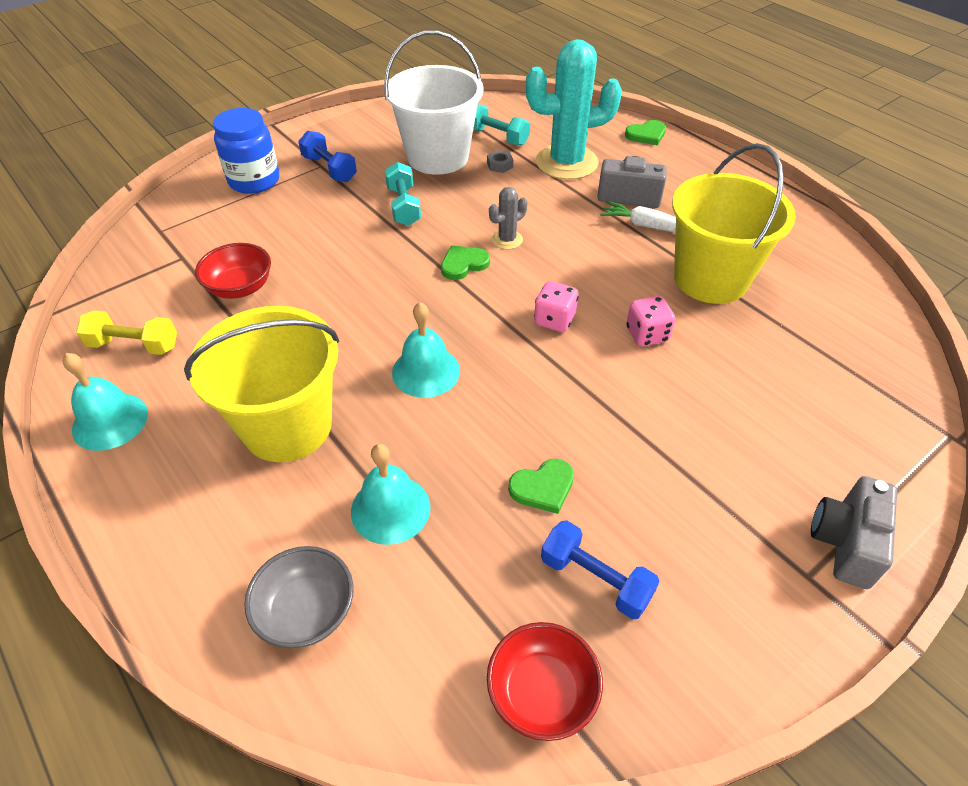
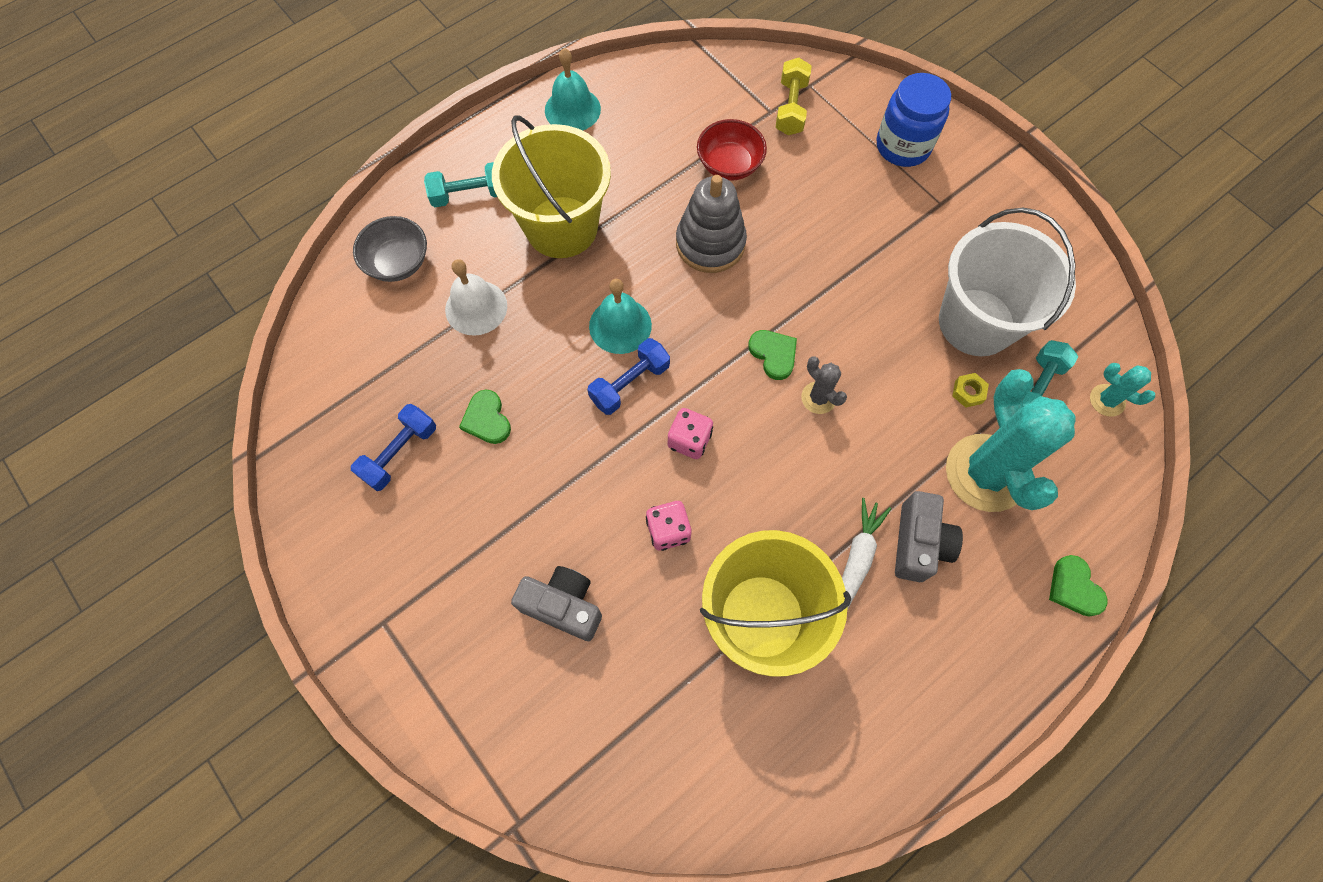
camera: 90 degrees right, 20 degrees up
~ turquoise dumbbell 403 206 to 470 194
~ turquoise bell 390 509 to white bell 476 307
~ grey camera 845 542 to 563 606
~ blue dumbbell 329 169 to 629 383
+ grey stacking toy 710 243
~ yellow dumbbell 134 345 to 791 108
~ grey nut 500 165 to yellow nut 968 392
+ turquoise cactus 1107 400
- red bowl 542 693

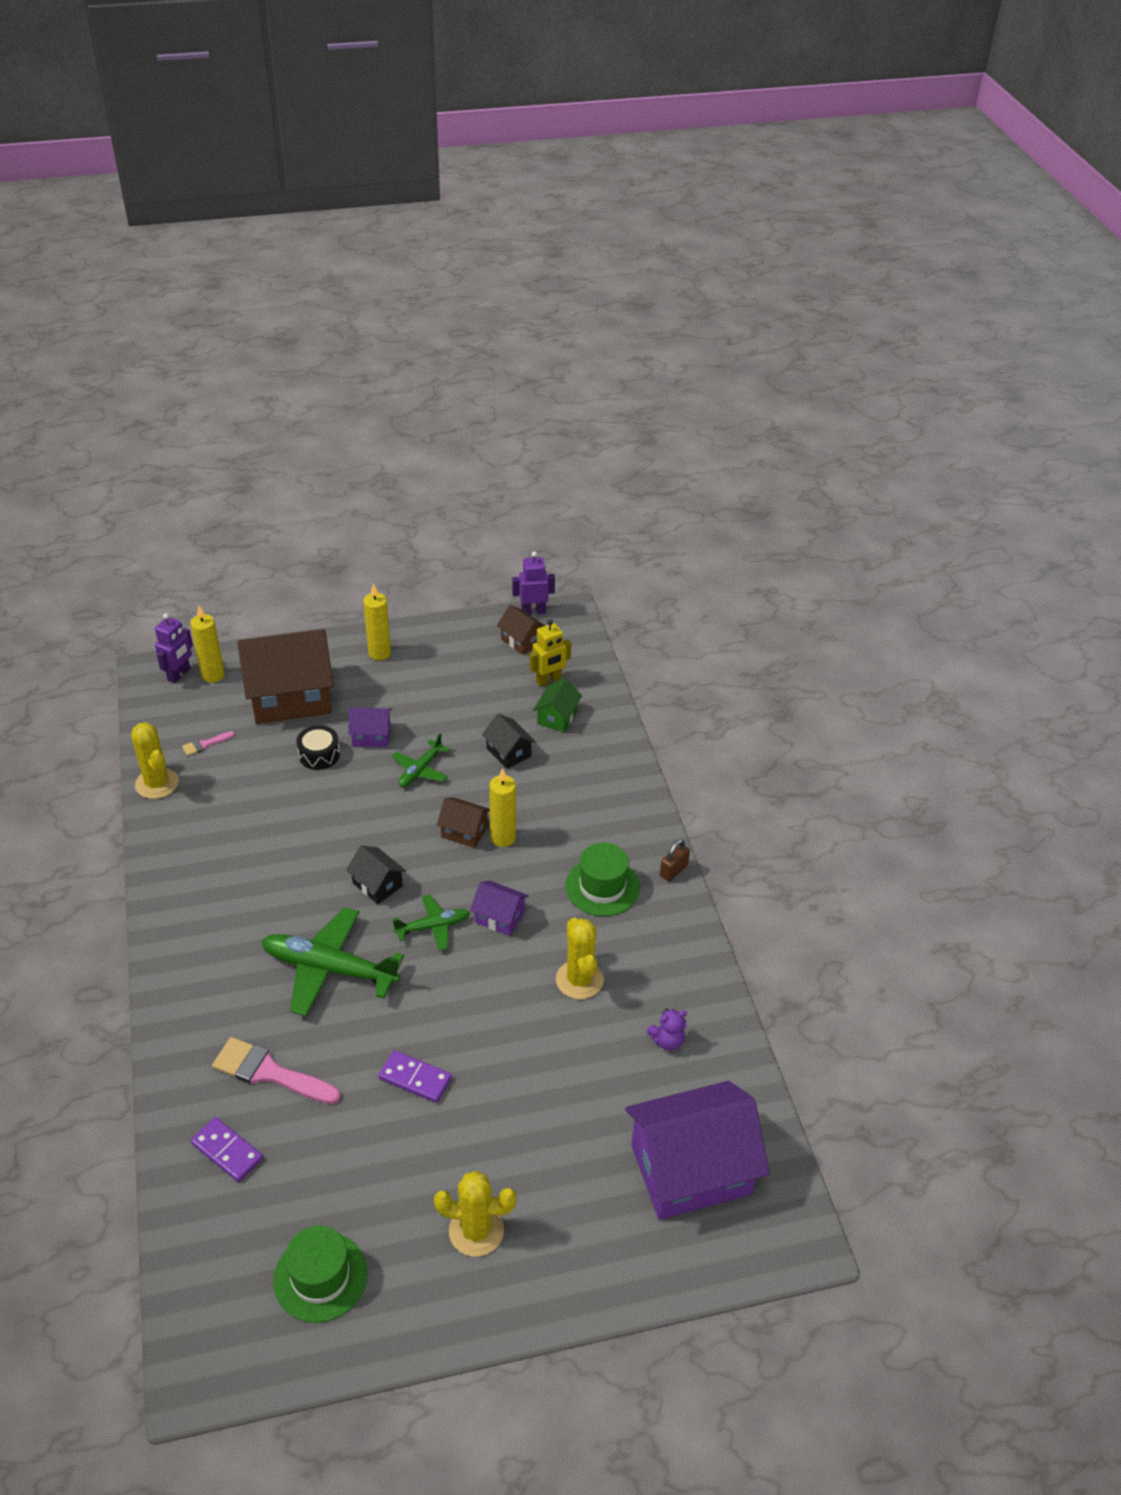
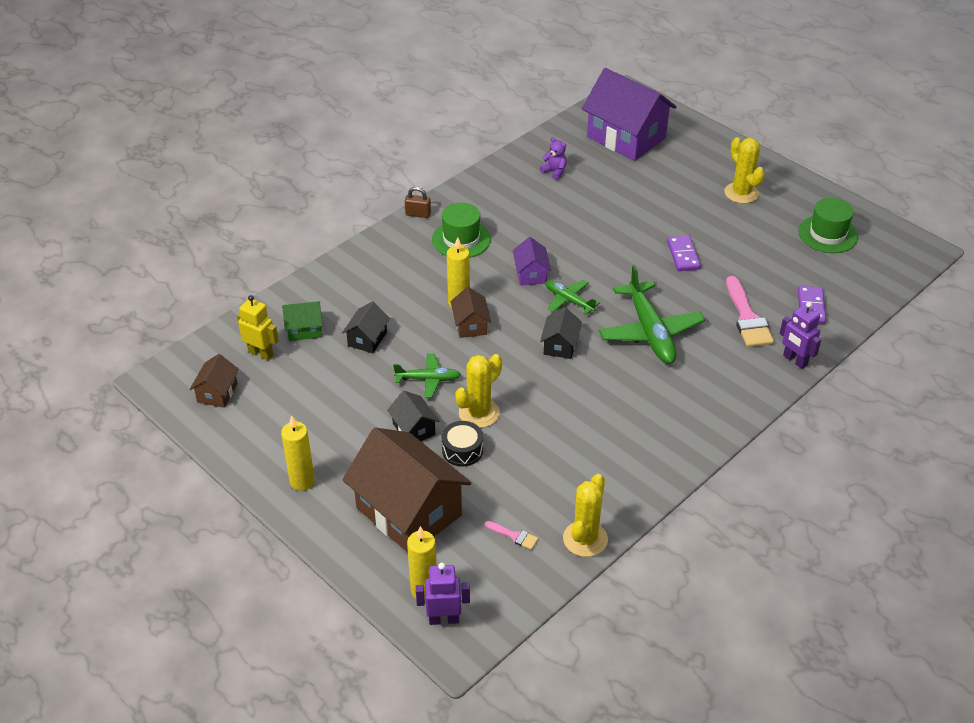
camera: 120 degrees left, 0 degrees up
~ purple house 371 736 to black house 414 429
~ yellow cactus 579 980 to 479 413
~ purple robot 533 611 to 795 360

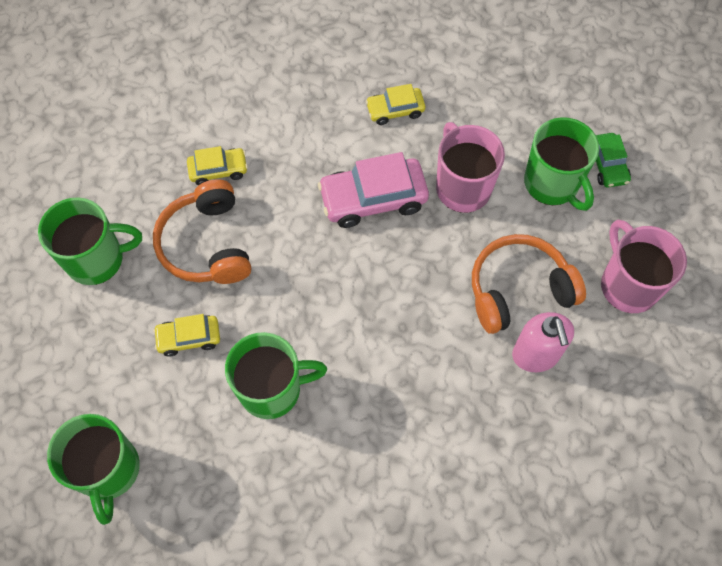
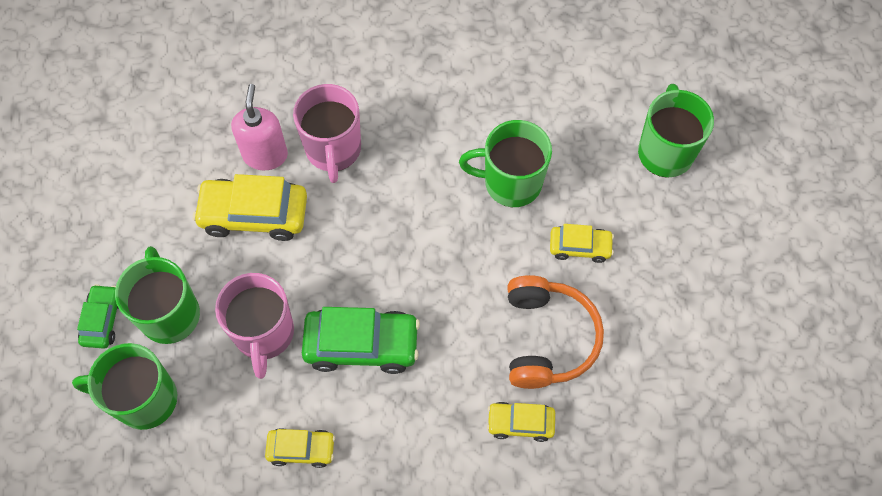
camera: 165 degrees left, 0 degrees up
~ green mug 97 259 to 144 399
~ orange headphones 519 290 to yellow car 254 214
~ pink mug 628 285 to 333 150
~ pink car 373 199 to green car 361 345

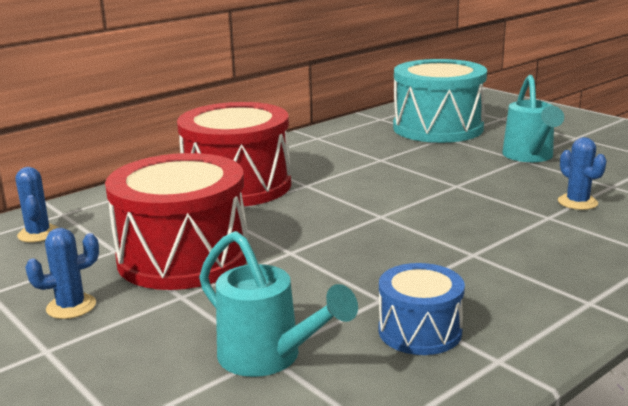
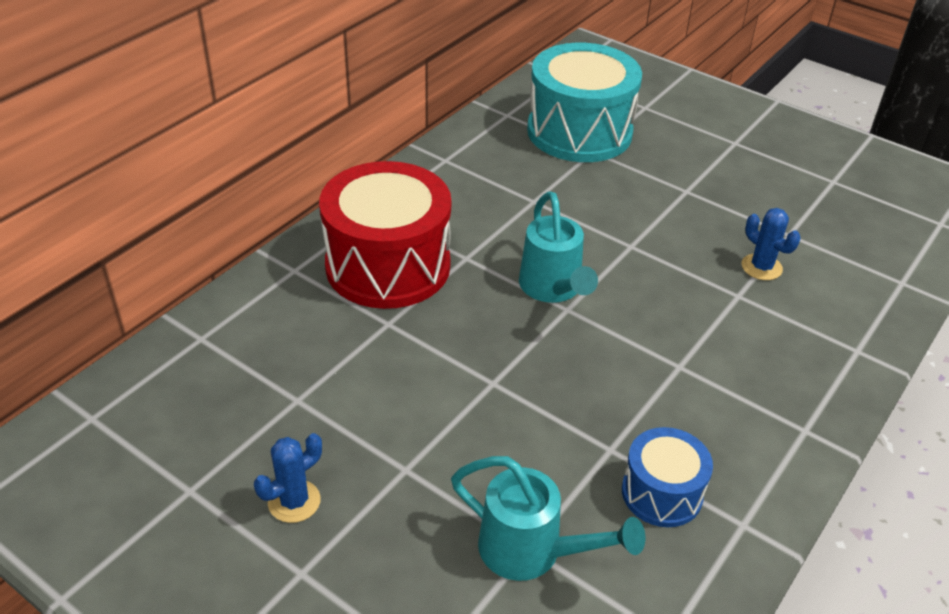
camera: 15 degrees left, 20 degrees up
~ turquoise watering can 529 157 to 553 289
- blue cactus 38 234
- red drum 183 257

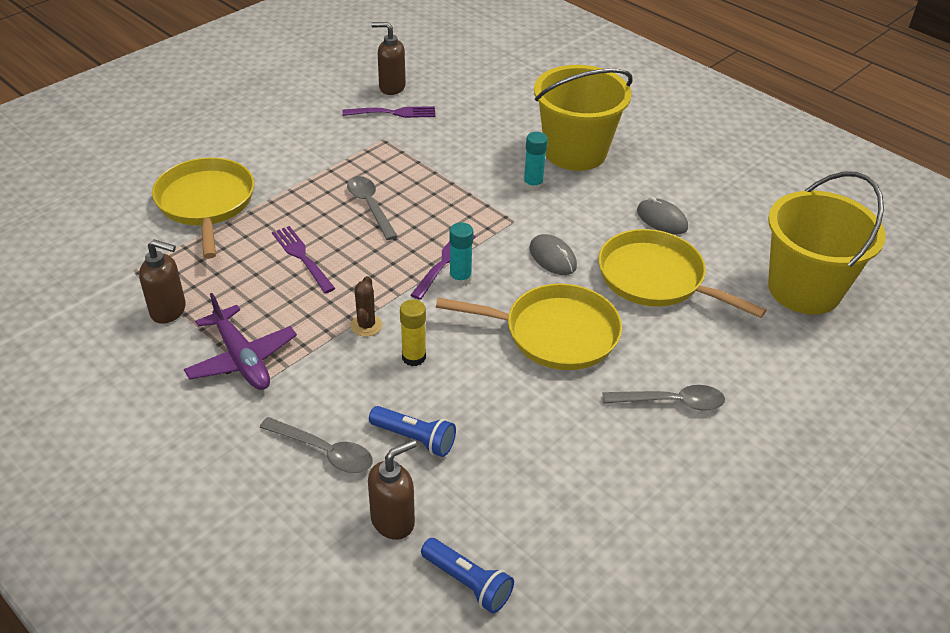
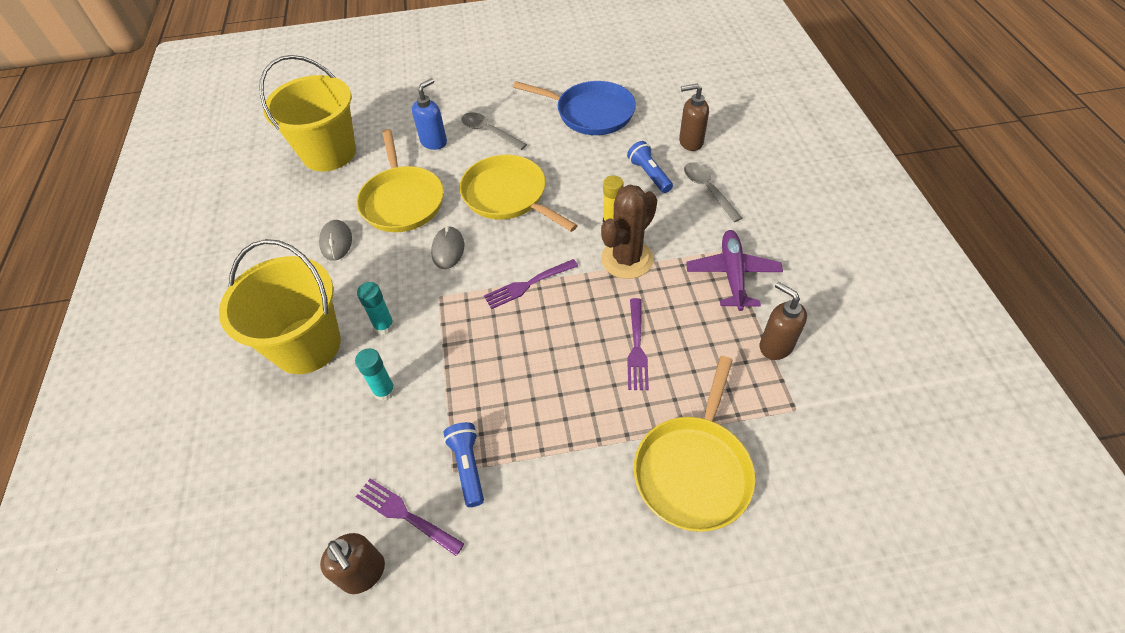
camera: 140 degrees left, 10 degrees up
~ turquoise glue stick 460 278 to 384 391
+ blue soap dispenser 434 142
~ blue flashlight 468 583 to 468 466
+ blue pan 591 113
~ brown cactus 366 325 = 627 259 x1.99
- grey spoon 370 206

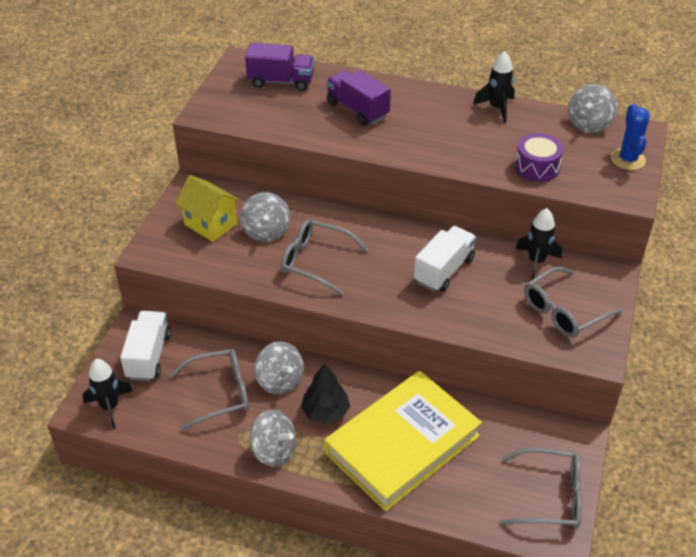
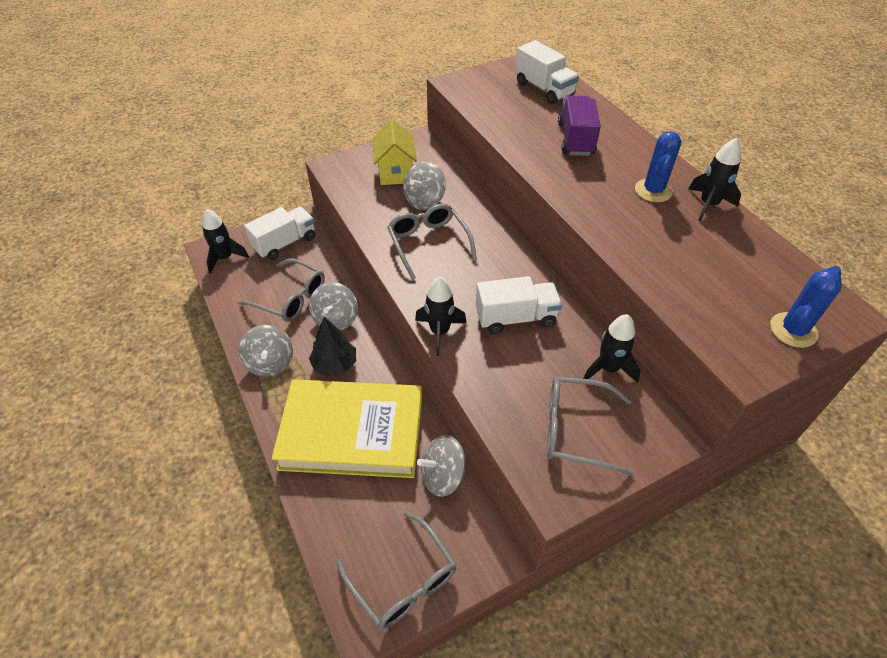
camera: 45 degrees right, 5 degrees up
+ black rocket 439 332
~ grey spinning top 589 124 to 443 476
~ purple truck 281 81 to white truck 544 89
+ blue cactus 653 191
- purple drum 537 167

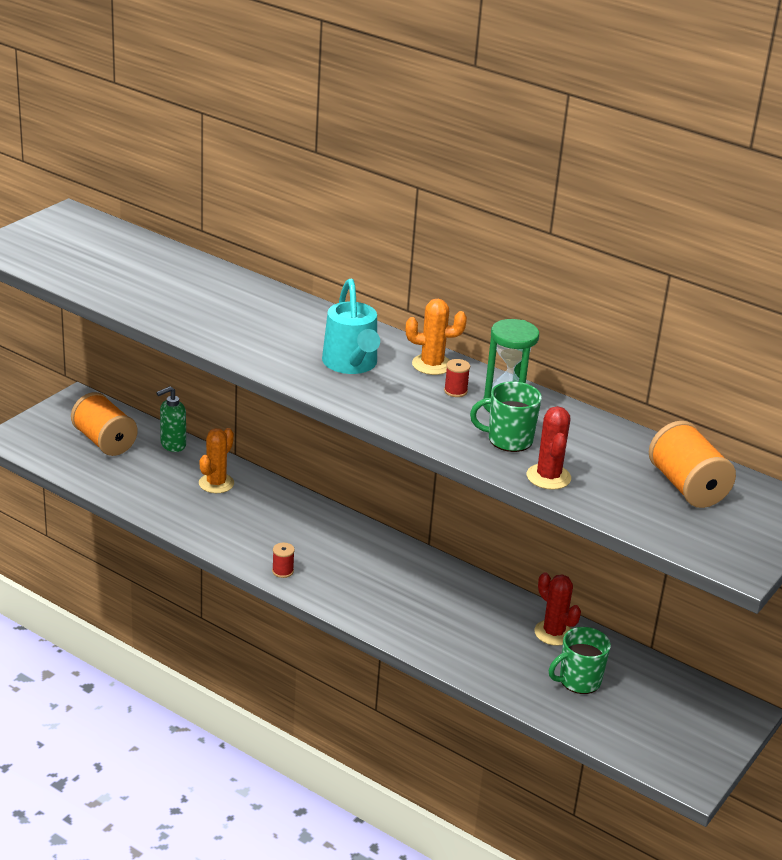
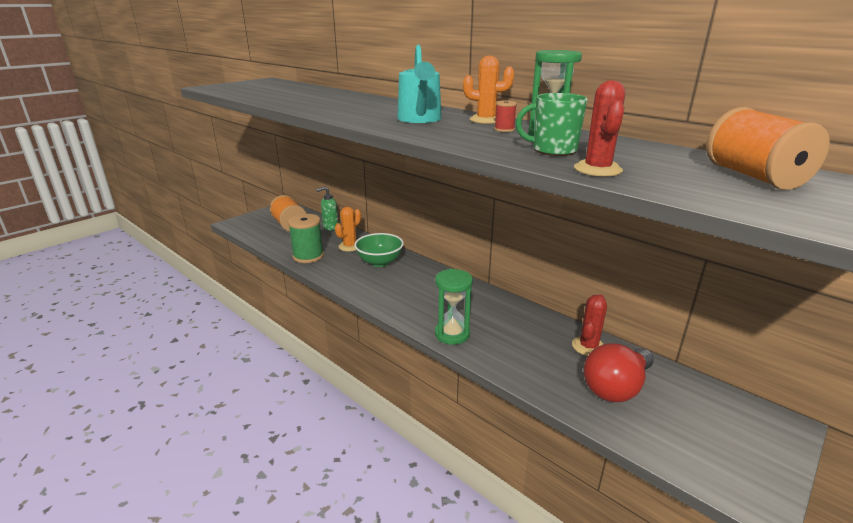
camera: 10 degrees right, 5 degrees down
+ green spool 308 256
+ green bowl 380 262
+ green hourglass 452 334
~ red cactus 553 633 = 588 346 60 degrees clockwise
~ green mug 579 681 to red light bulb 616 388
- red spool 282 571

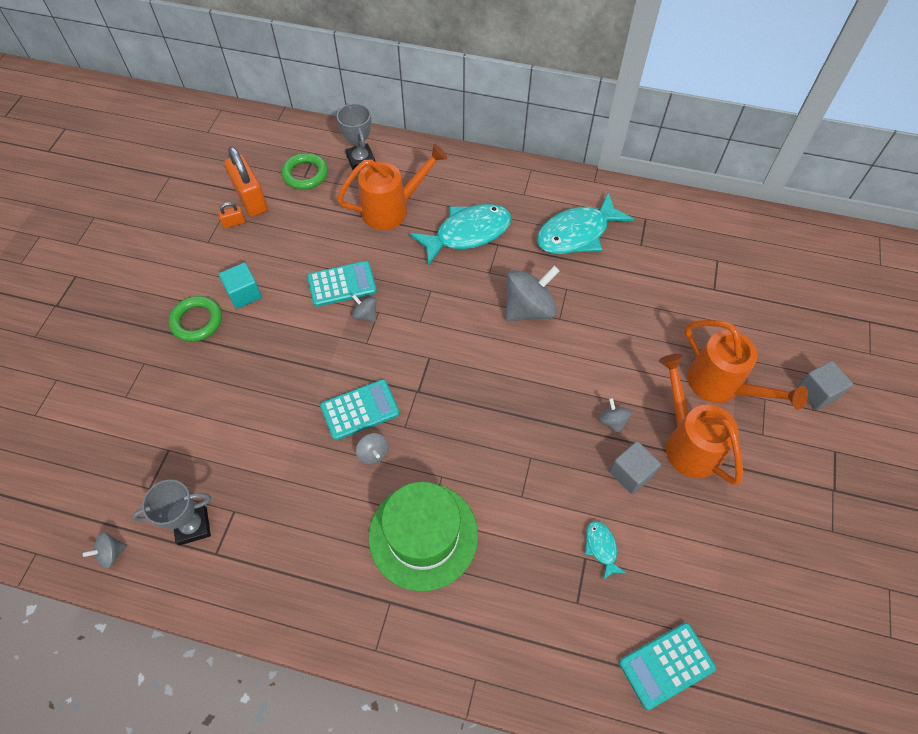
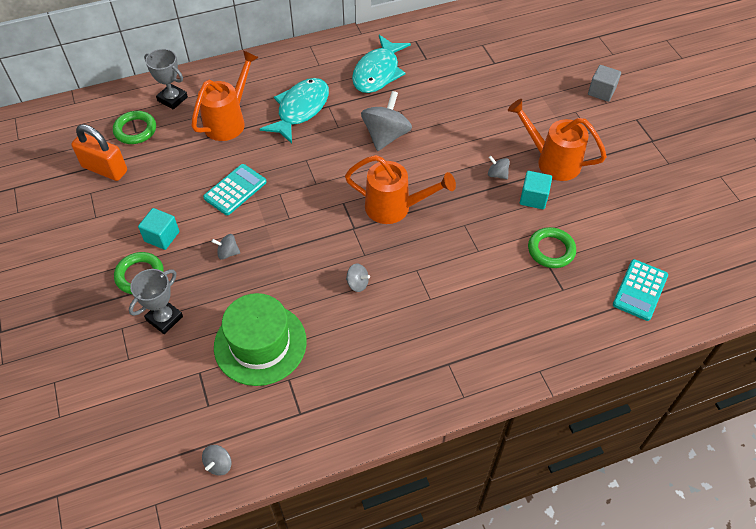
camera: 35 degrees left, 5 degrees down
~ grey trophy 193 526 to 164 318
~ grey spinning top 365 315 to 228 253
~ green hat 423 535 to 260 344
~ orange watering can 721 385 to 394 208
~ grey cube 631 473 to turquoise cube 533 198
~ turquoise fish 601 547 to green ring 551 250
- orange padlock 234 223
- turquoise calculator 360 410

